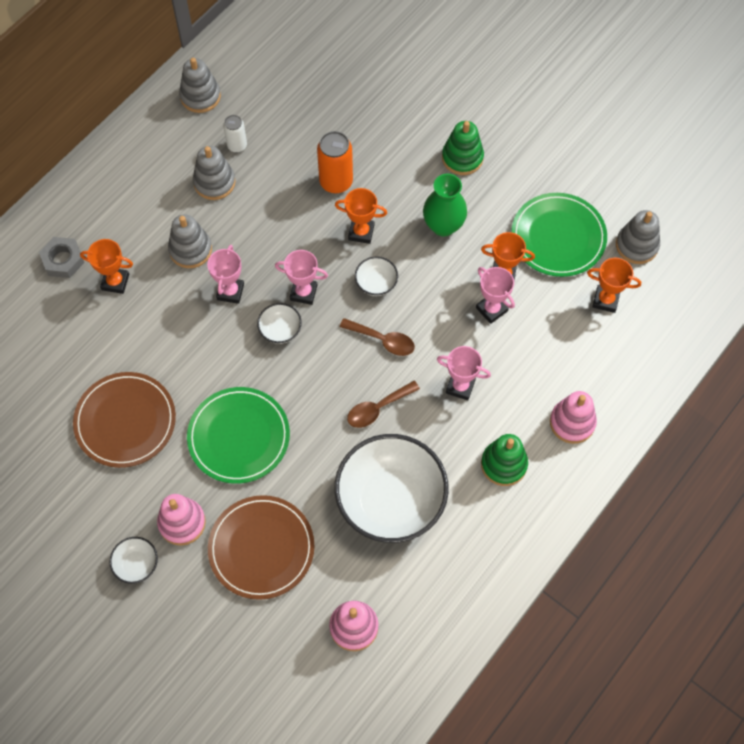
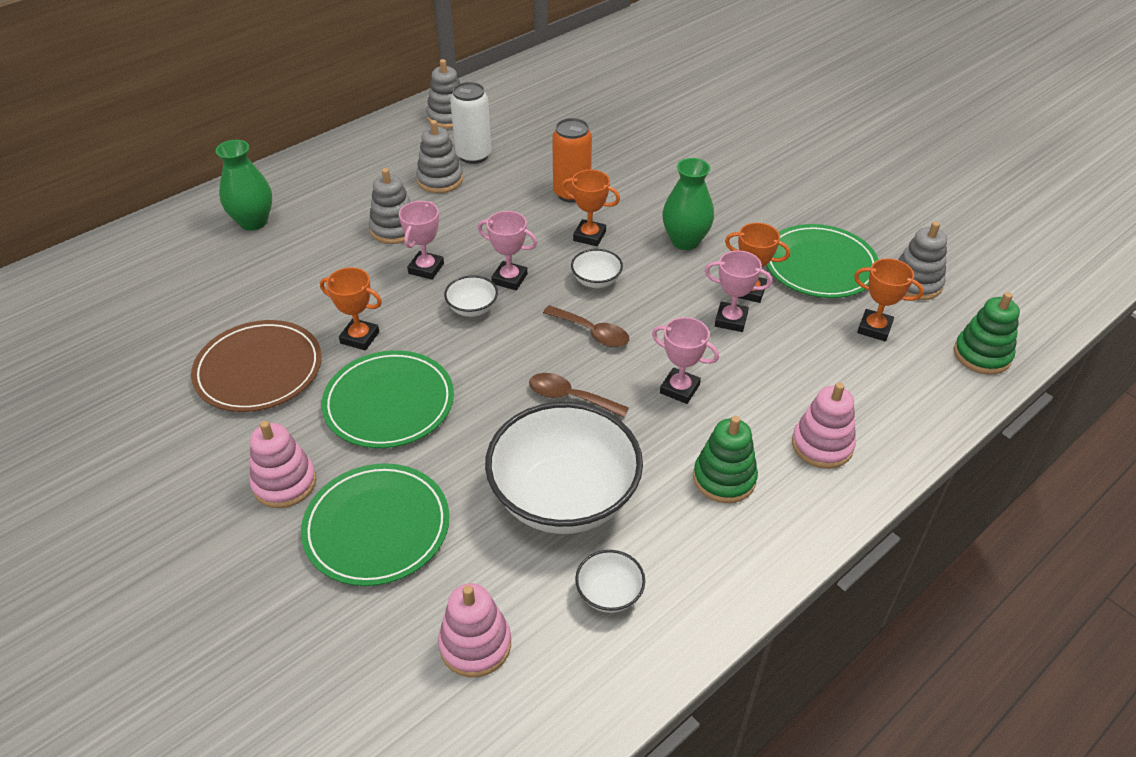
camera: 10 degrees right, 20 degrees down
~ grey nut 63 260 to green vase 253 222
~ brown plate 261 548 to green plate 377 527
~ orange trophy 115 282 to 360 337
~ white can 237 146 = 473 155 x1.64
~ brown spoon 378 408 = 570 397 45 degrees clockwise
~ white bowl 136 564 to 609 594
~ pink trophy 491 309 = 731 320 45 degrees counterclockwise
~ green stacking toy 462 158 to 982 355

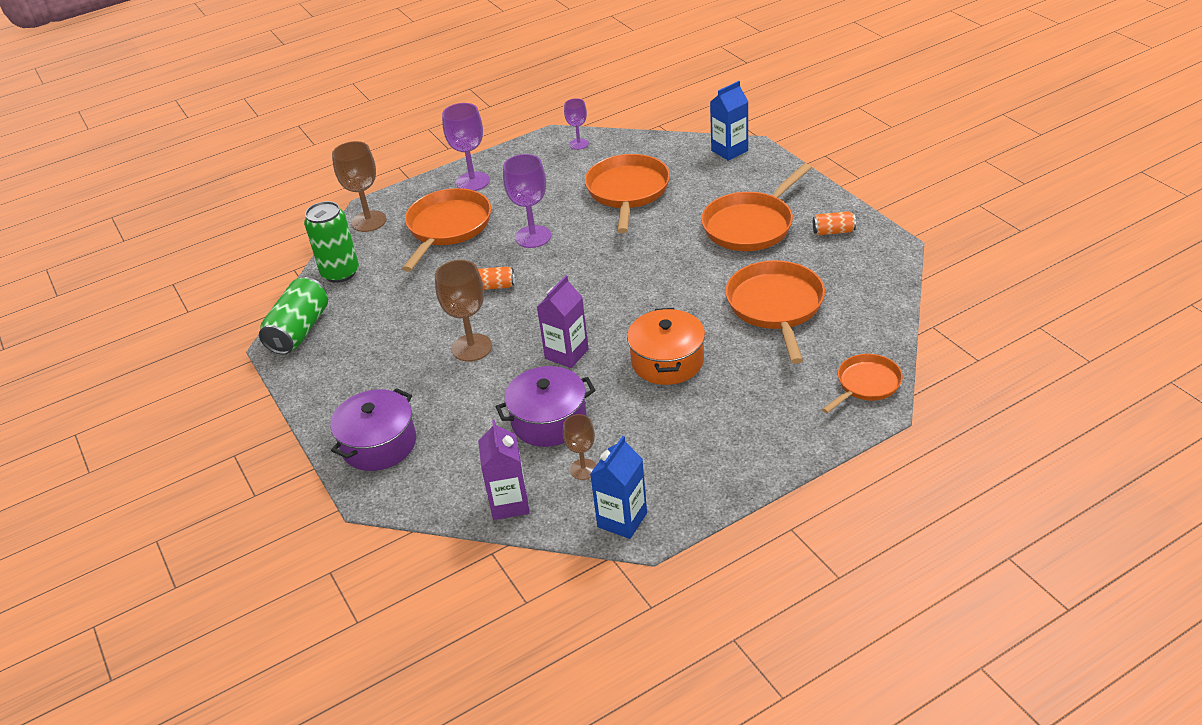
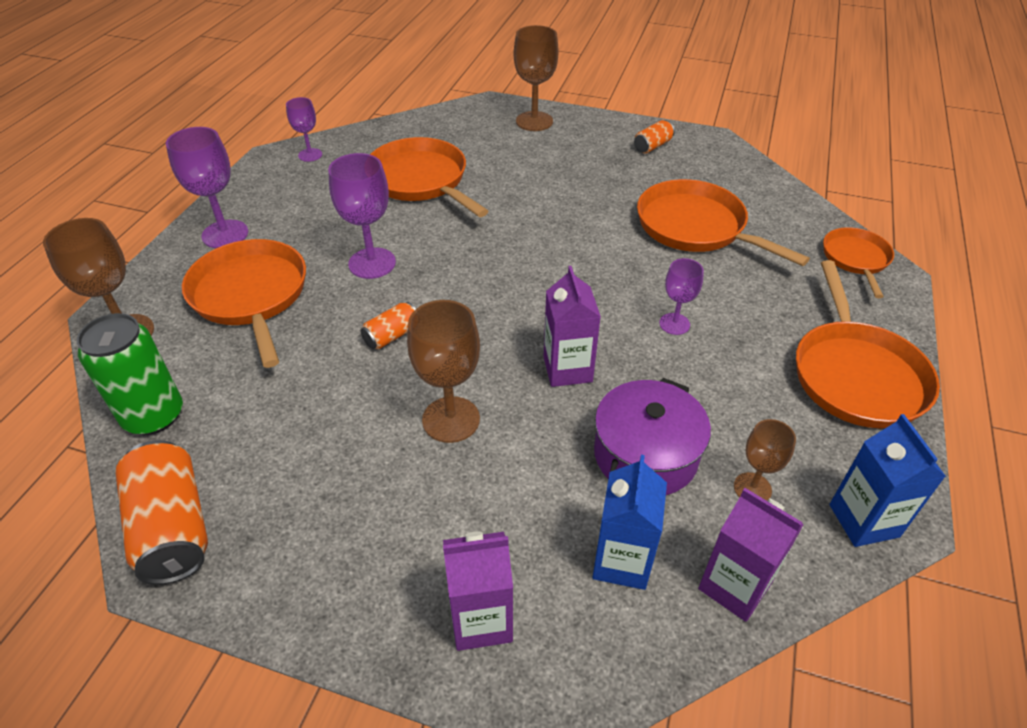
camera: 45 degrees left, 5 degrees up
~ green can 299 330 to orange can 173 527
~ purple pot 379 444 to purple carton 481 620
+ brown goblet 534 121
~ blue carton 729 151 to 621 561
~ orange pot 667 361 to purple goblet 674 324
~ orange pan 751 225 to 856 375

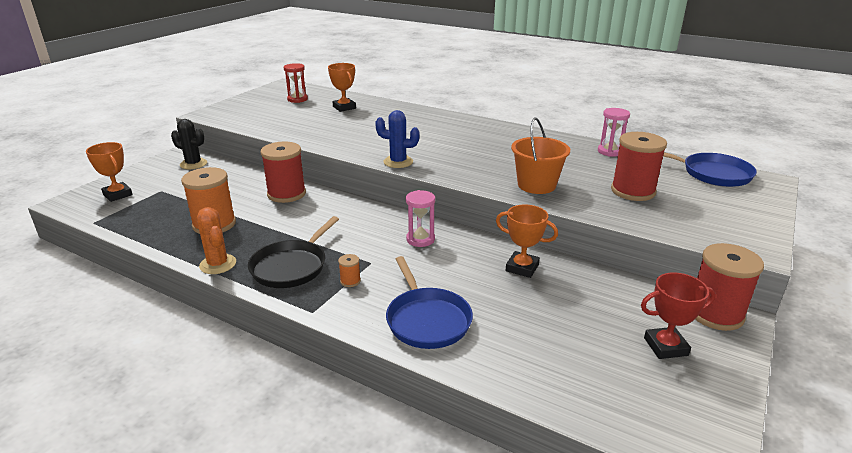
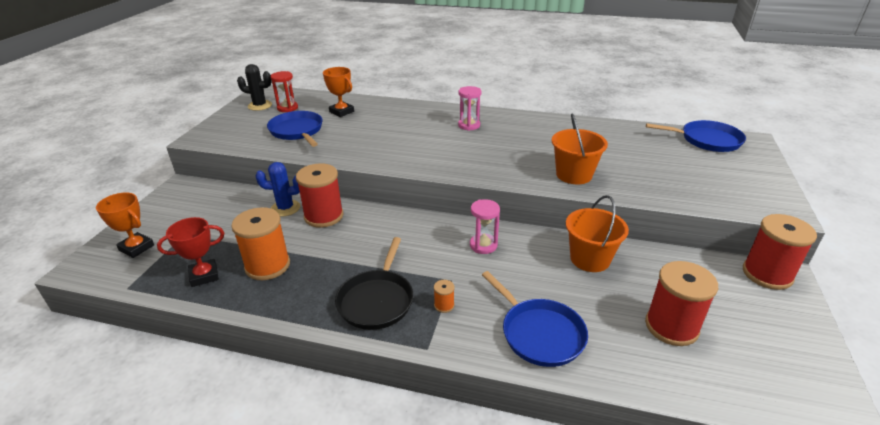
camera: 15 degrees left, 5 degrees up
~ red trophy 665 346 to 204 275
~ black cactus 193 164 to 260 106
~ blue cactus 398 162 to 285 208
+ blue pan 297 131
~ pink hourglass 610 151 to 469 125
~ orange trophy 522 268 to orange bucket 590 259
~ red spool 633 191 to 671 326
- orange cactus 218 264

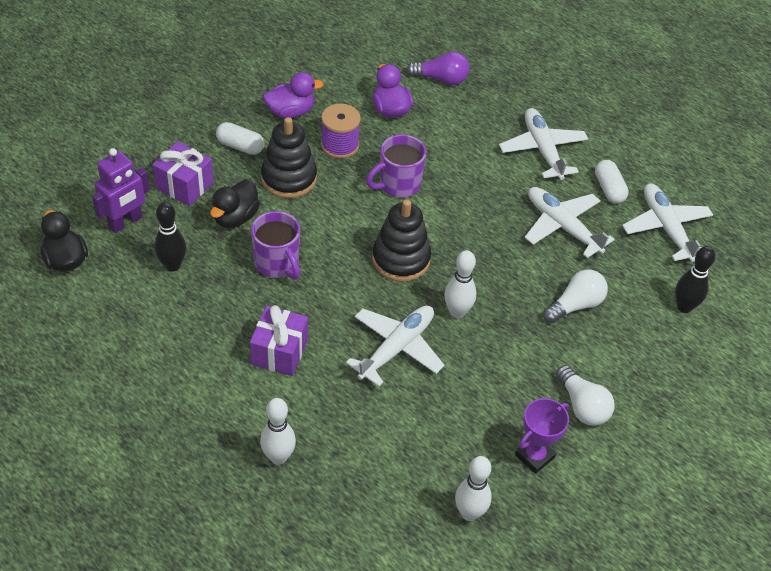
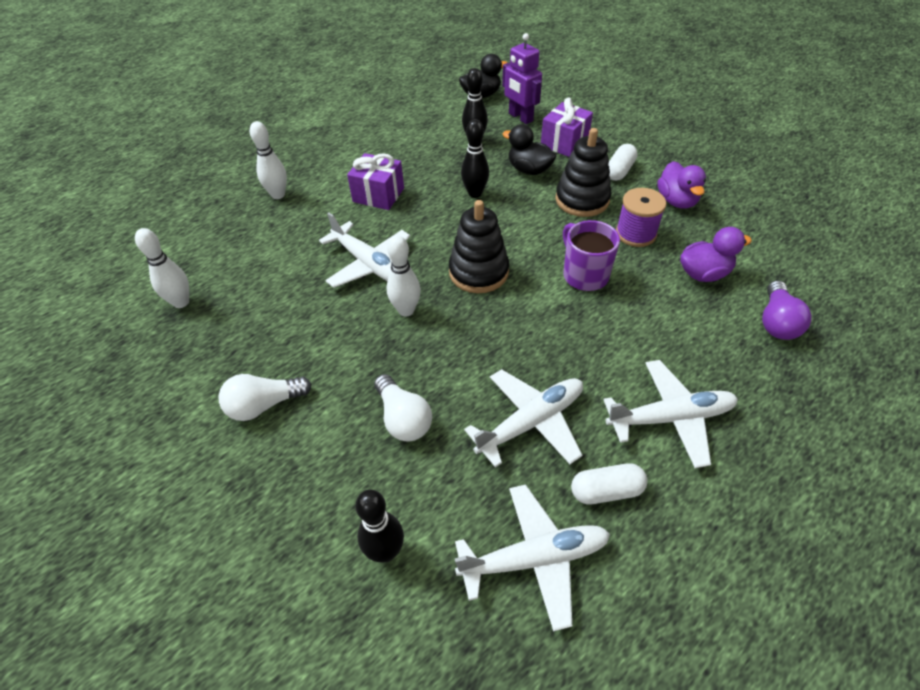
camera: 100 degrees right, 0 degrees up
~ purple mug 277 264 to black bowling pin 475 193
- purple trophy 534 456

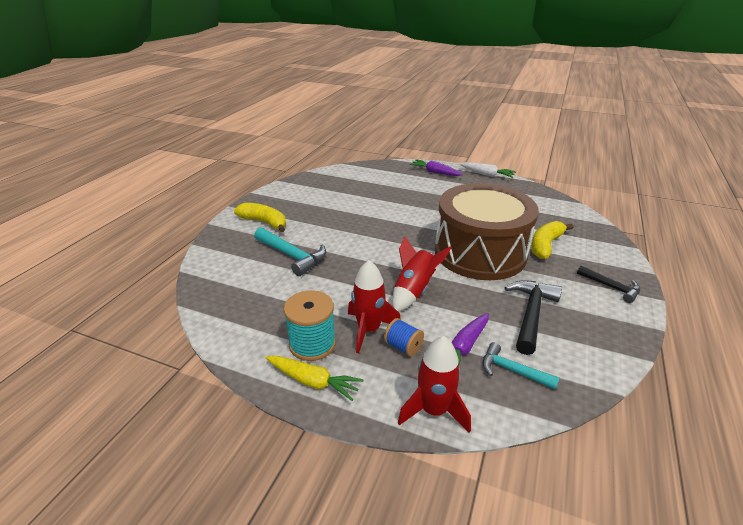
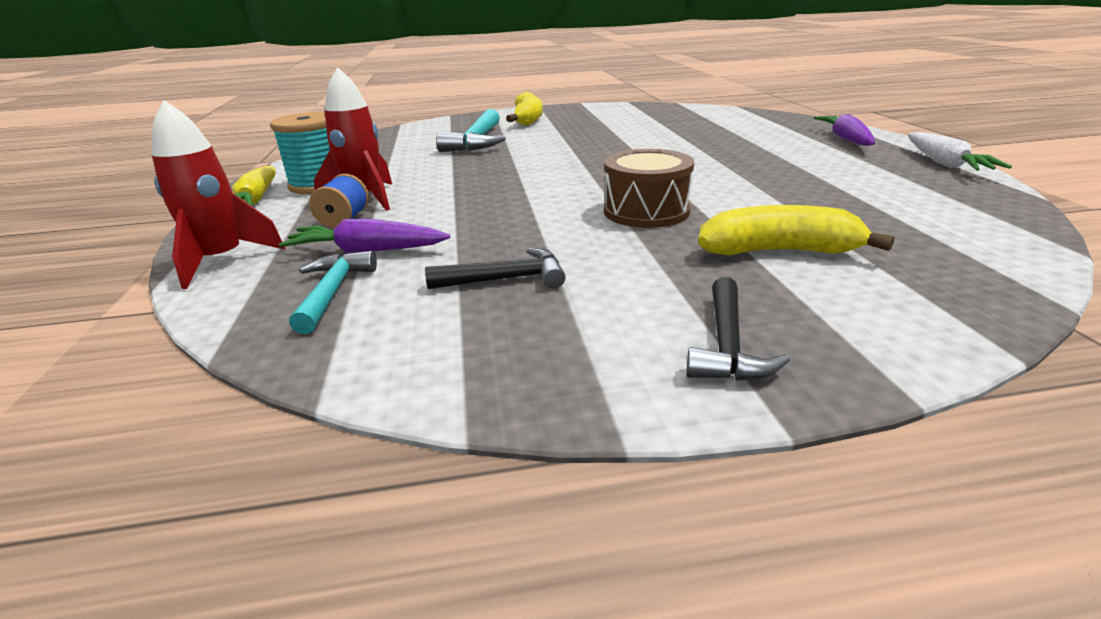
camera: 60 degrees right, 5 degrees down
~ black hammer 531 314 = 506 279 x0.63
~ brown drum 480 252 = 646 211 x0.47
- red rocket 414 291

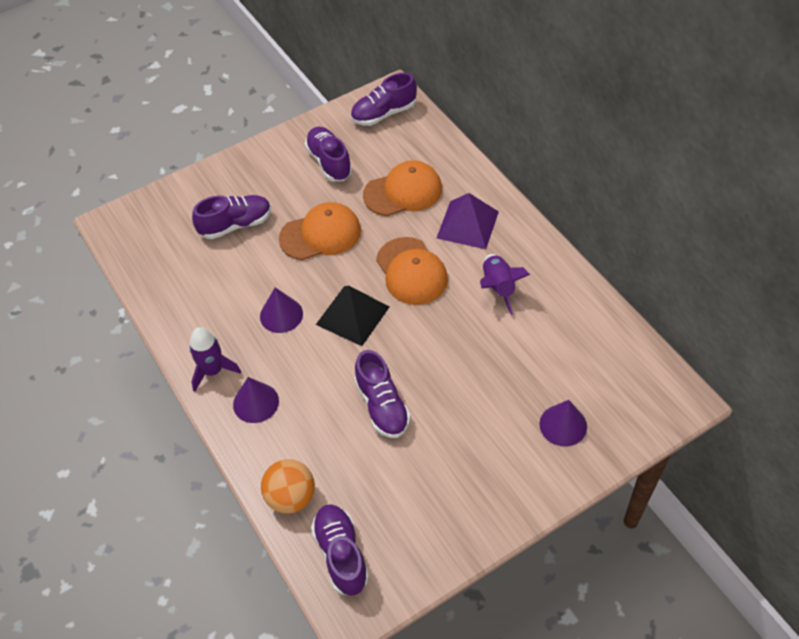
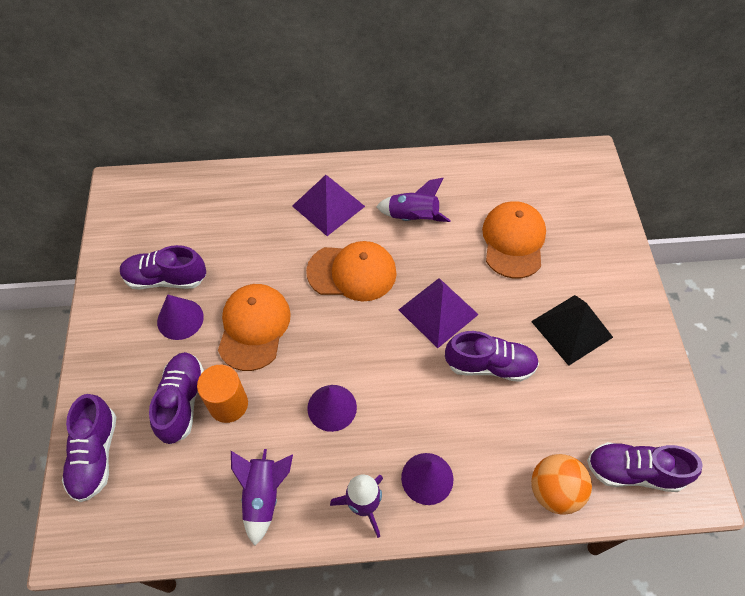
camera: 65 degrees left, 5 degrees up
~ purple shoe 383 114 to 95 455
~ purple cone 563 425 to 180 319
+ orange cylinder 228 404
+ purple rocket 263 496
+ purple pyramid 438 312
~ orange cap 403 192 to 513 241
~ black pyramid 352 315 to 572 329

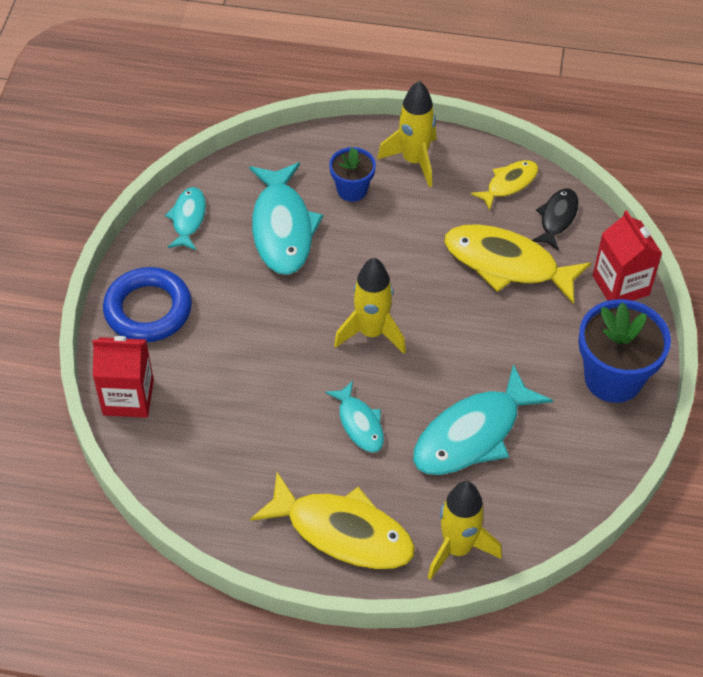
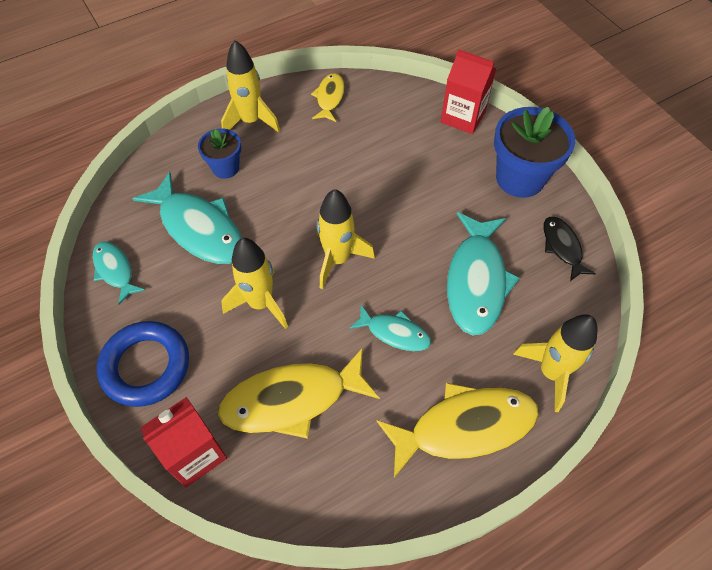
camera: 40 degrees left, 5 degrees up
~ yellow fish 507 264 to 292 399
+ yellow rocket 260 303
~ black fish 557 218 to 562 247

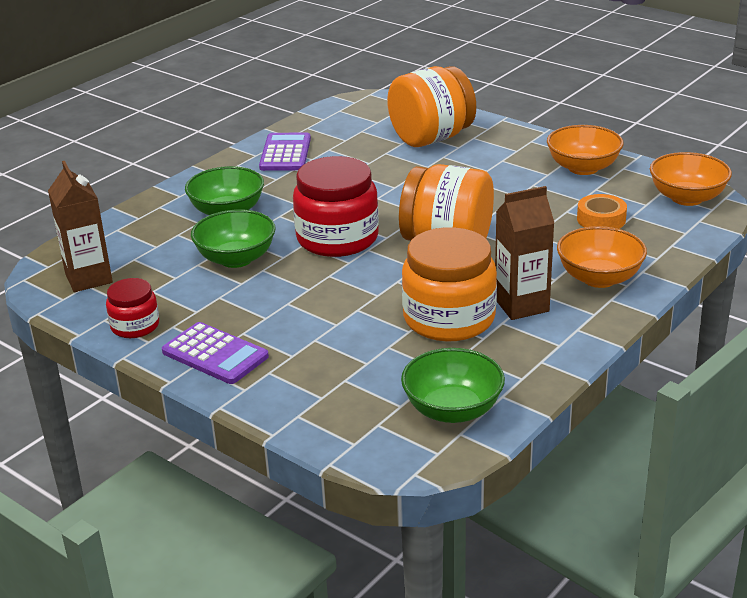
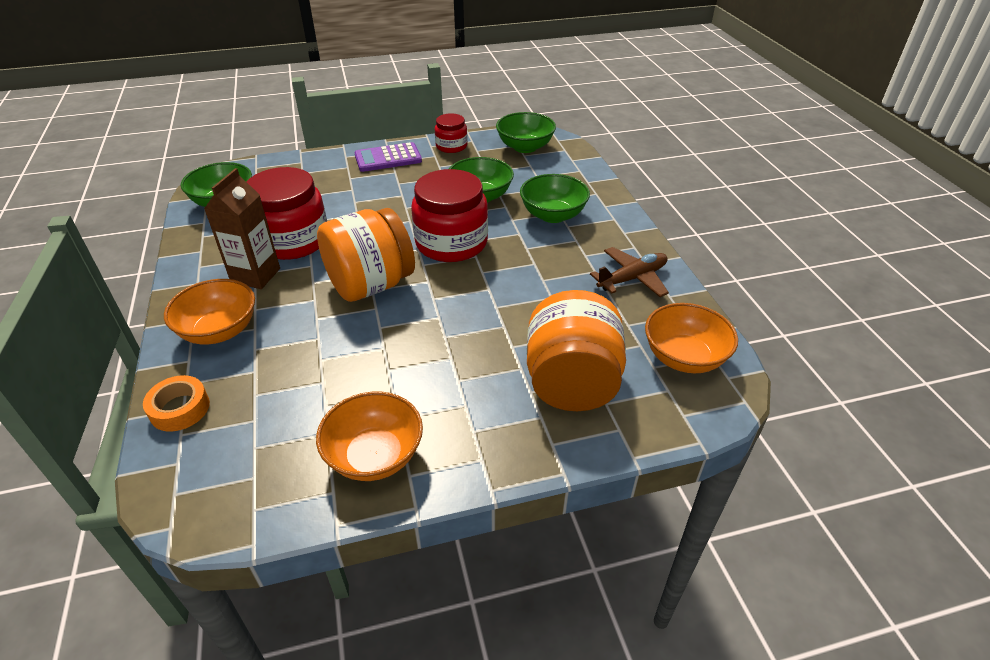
camera: 125 degrees right, 10 degrees up
~ orange tape 601 219 to 180 409
~ orange jar 449 318 to red jar 293 240
~ brown carton 88 278 to green bowl 525 147
~ purple calculator 285 153 to brown plane 632 278
~ orange bowl 687 198 to 684 357

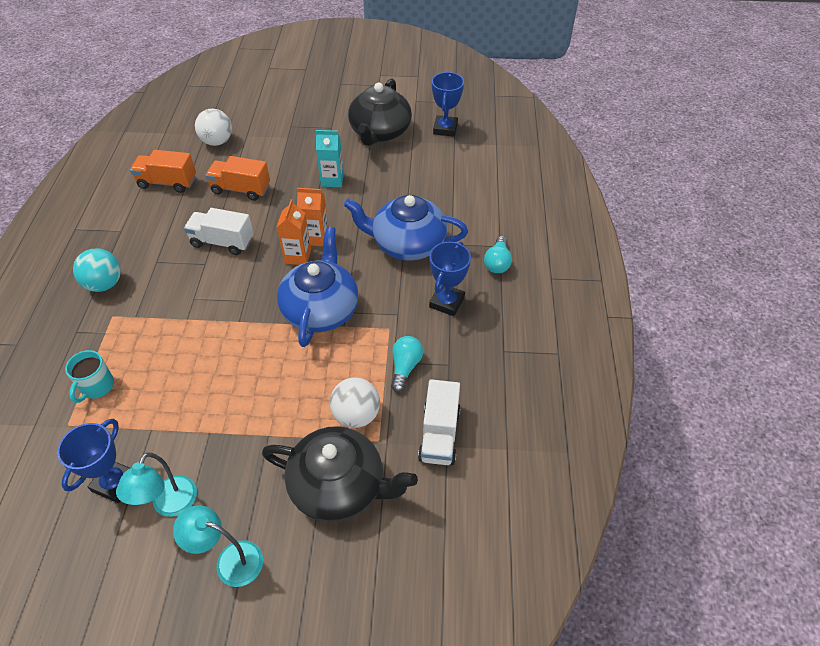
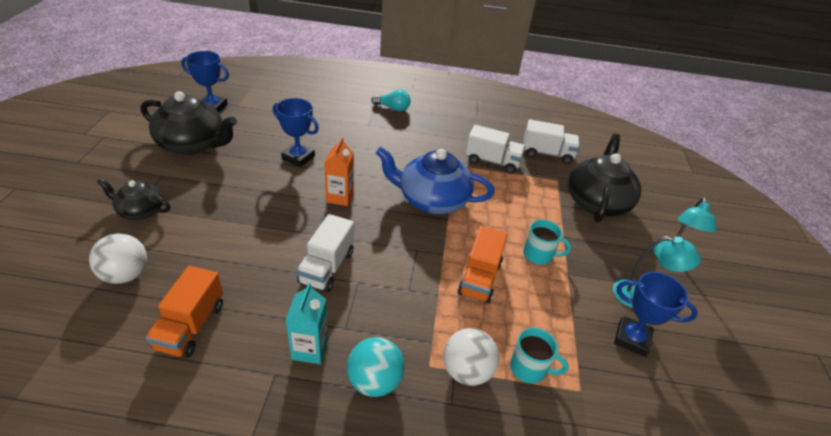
camera: 90 degrees left, 10 degrees down
+ black teapot 140 211
~ blue trophy 446 302 to 298 157
~ turquoise carton 332 180 to 310 349
~ white ball 356 415 to 466 371
~ orange truck 241 189 to 479 278
~ turquoise light bulb 405 367 to white truck 492 161
+ turquoise mug 539 255
- orange carton 298 256
- blue teapot 407 244

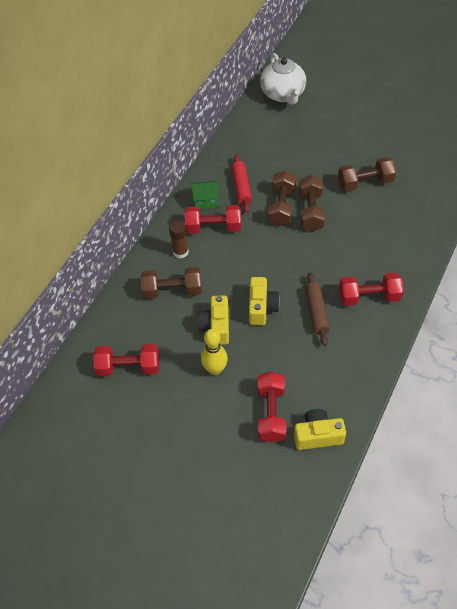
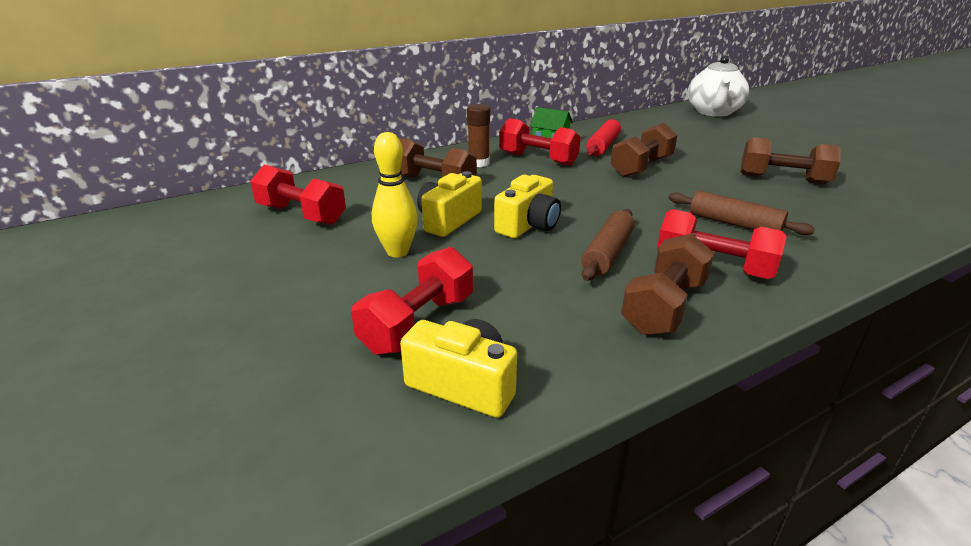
camera: 30 degrees right, 25 degrees down
~ brown dumbbell 311 211 to 664 307
+ brown rolling pin 734 224

